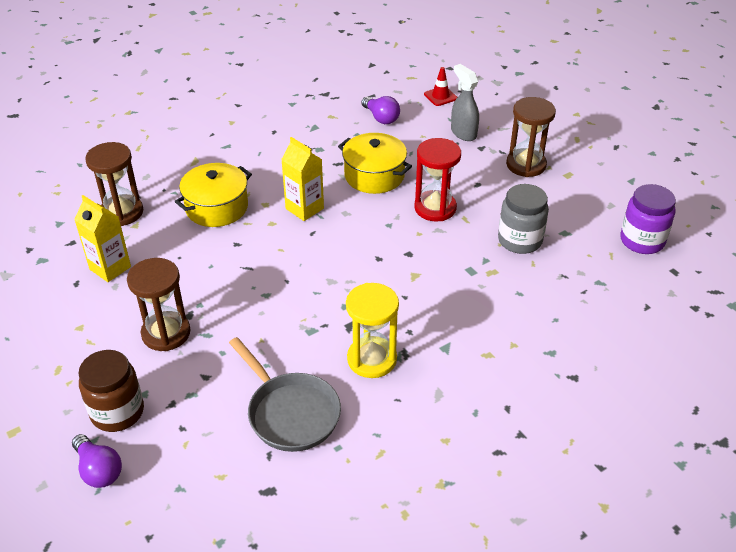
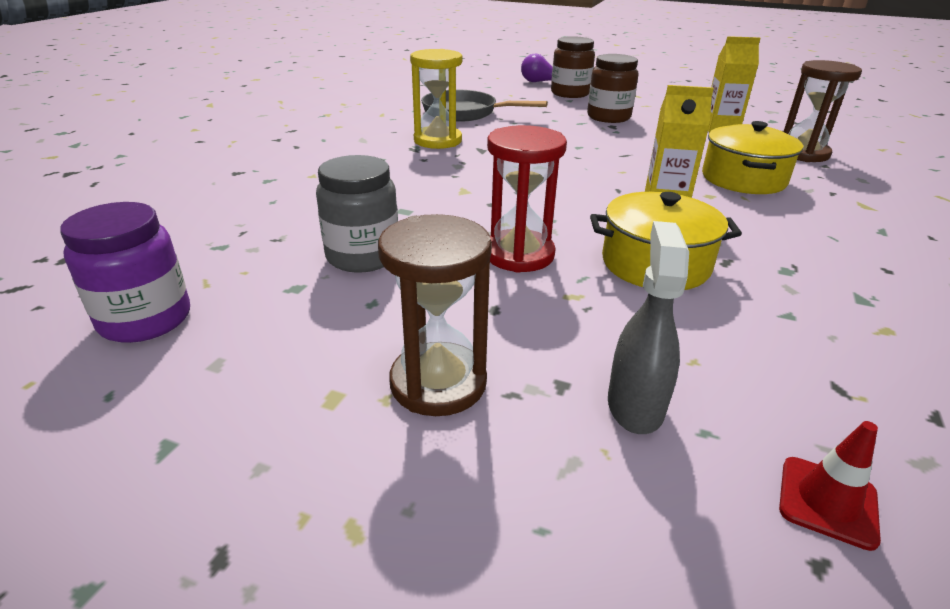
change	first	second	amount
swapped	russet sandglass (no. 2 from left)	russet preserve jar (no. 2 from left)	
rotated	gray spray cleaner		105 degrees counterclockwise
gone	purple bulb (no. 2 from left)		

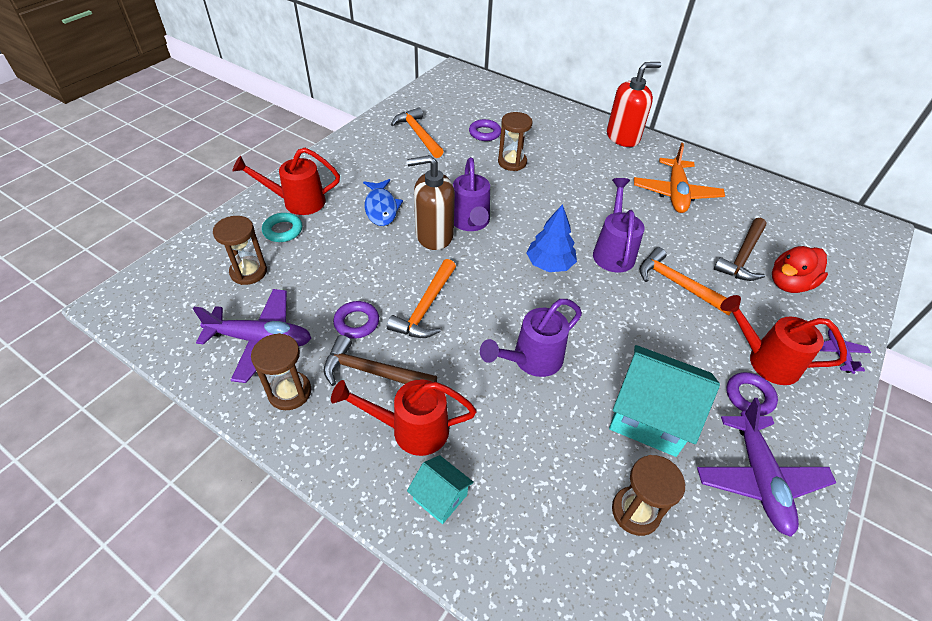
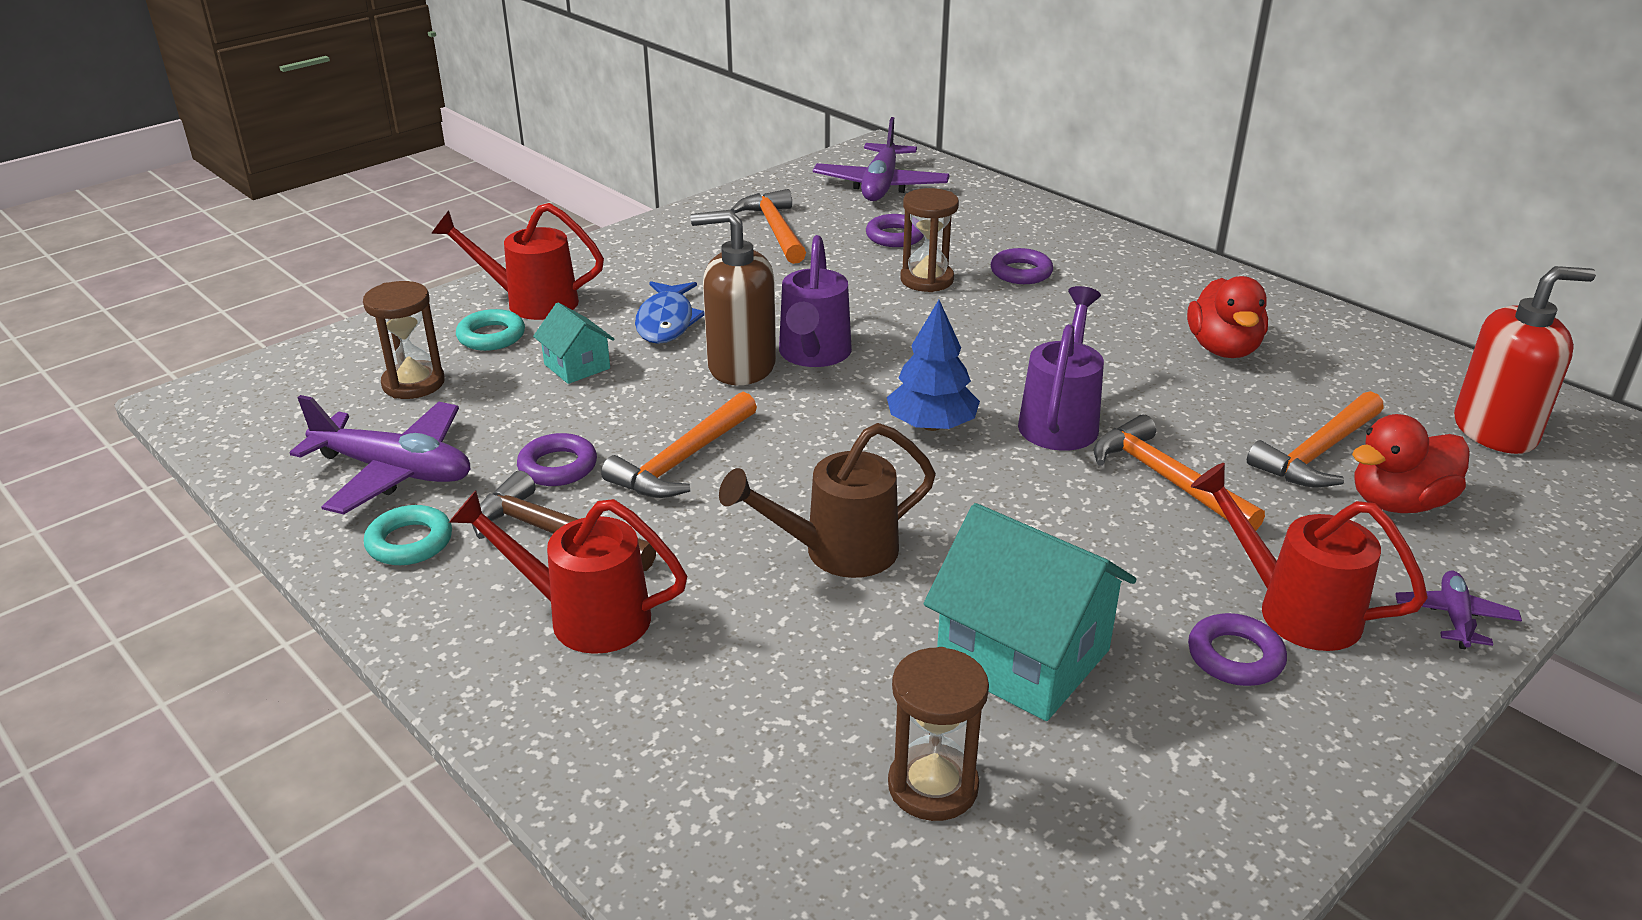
change	first	second	amount
swapped	russet sandglass (no. 2 from left)	teal hoop (no. 1 from left)	
shifted	teal cottage (no. 1 from left)		
repainted	purple sprinkling can (no. 2 from left)	russet sprinkling can	
shifted	purple aeroplane (no. 2 from left)		
new		purple hoop (no. 3 from left)	
swapped	bright orange aeroplane	scarlet rubber duck (no. 1 from left)	
repainted	russet carpenter's hammer (no. 2 from left)	bright orange carpenter's hammer (no. 4 from left)	
shifted	scarlet pump bottle		

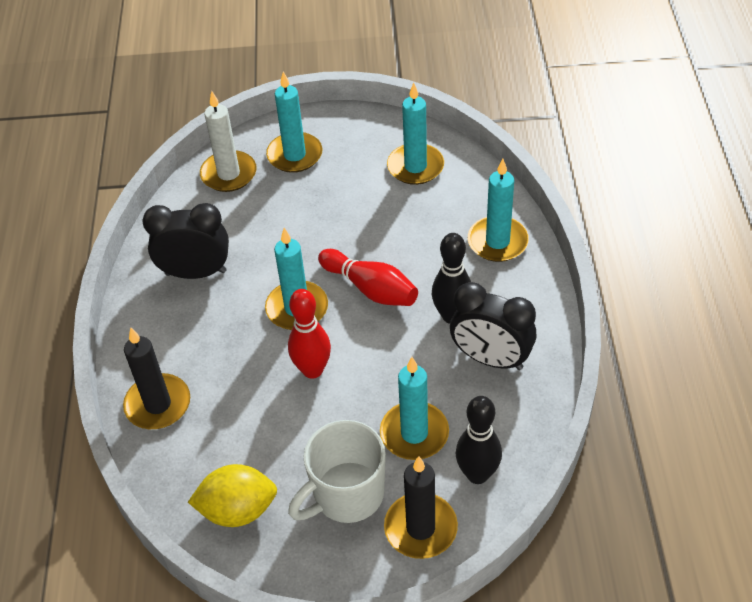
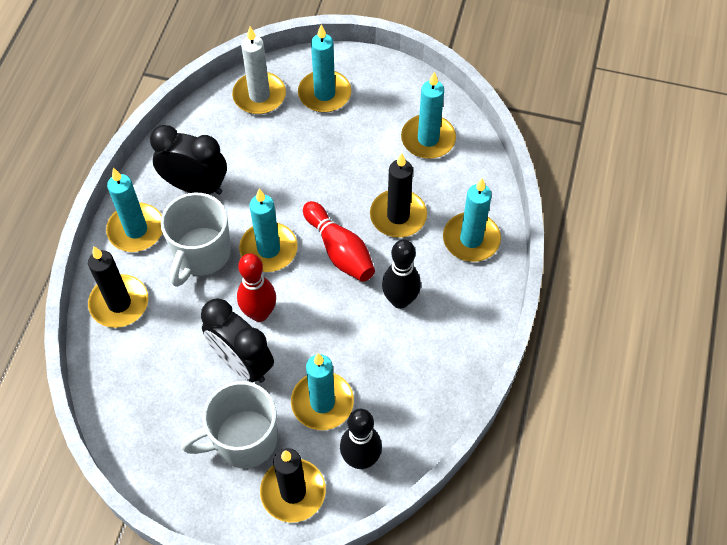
change	first	second	amount
new		teal pillar candle (no. 1 from left)	
new		snow-white coffee mug (no. 1 from left)	
shifted	jet-black clock (no. 2 from left)		
new		jet-black pillar candle (no. 3 from left)	
gone	yellow toy lemon		

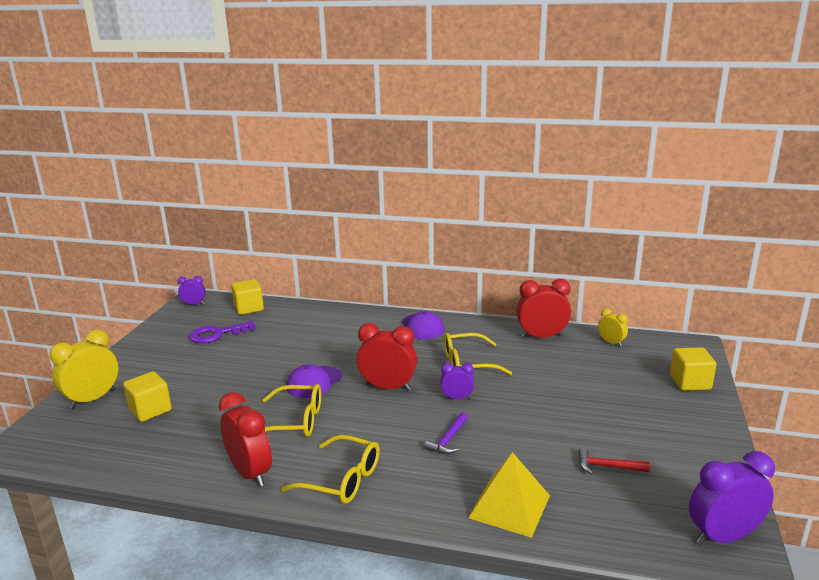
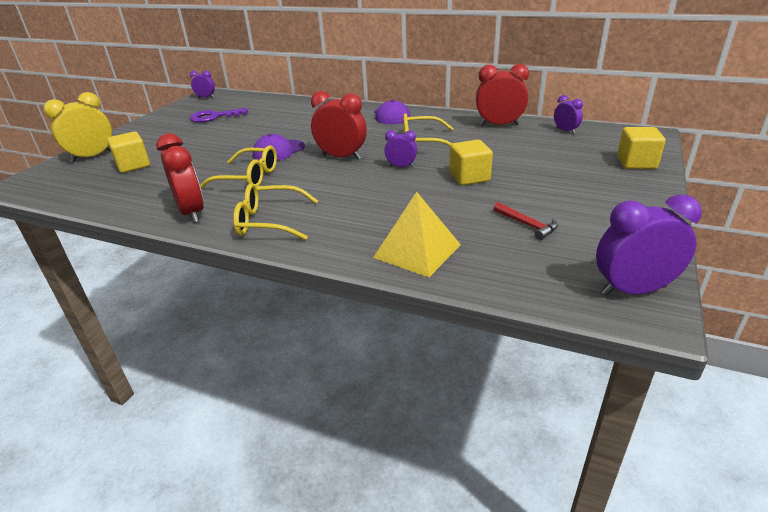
change	first	second	amount
rotated	yellow glasses (no. 2 from left)		150 degrees clockwise
shifted	yellow block (no. 2 from left)		
rotated	scarlet carpenter's hammer		150 degrees counterclockwise
repainted	yellow clock (no. 2 from left)	purple clock (no. 3 from left)	
gone	purple carpenter's hammer		

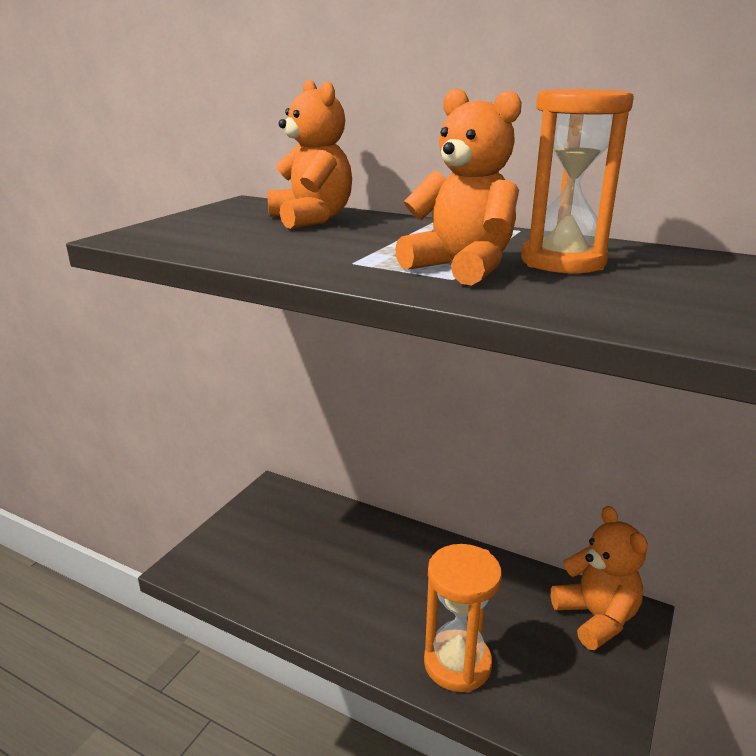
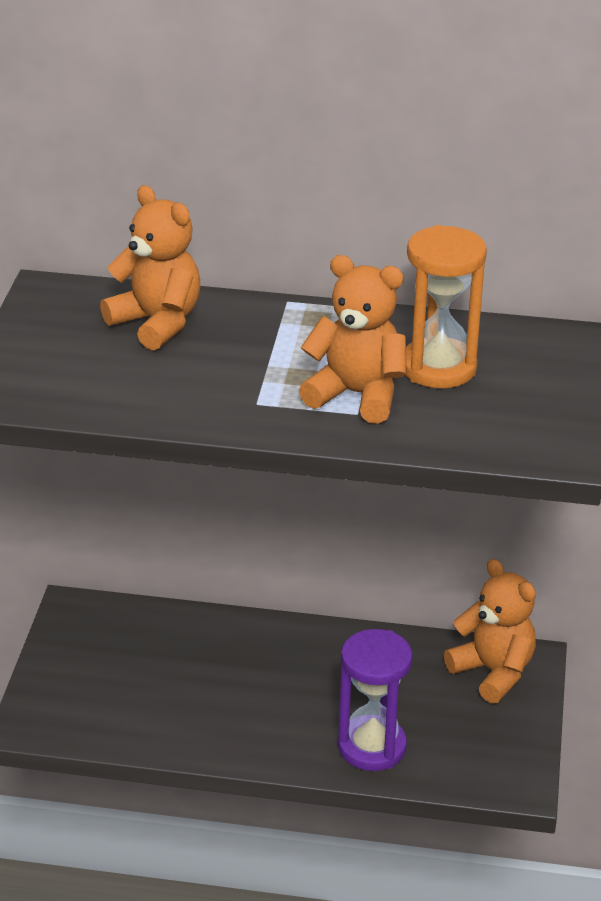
change	first	second	amount
repainted	bright orange sandglass (no. 1 from left)	purple sandglass	

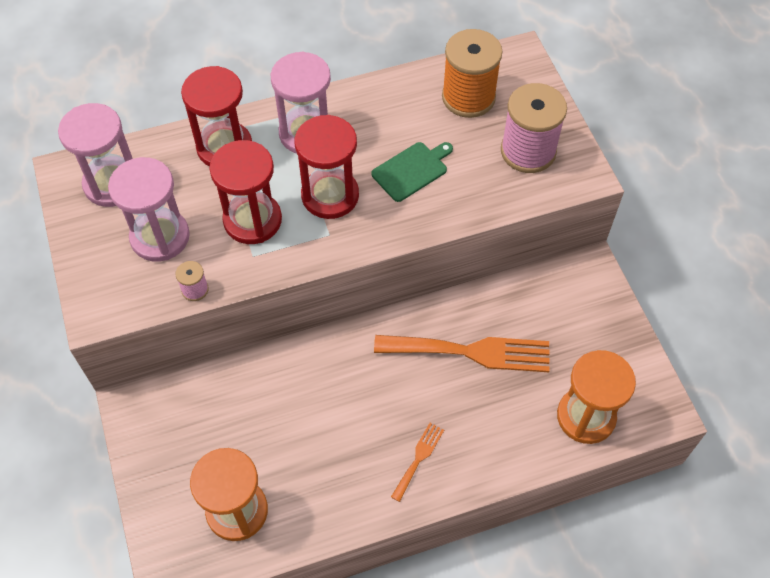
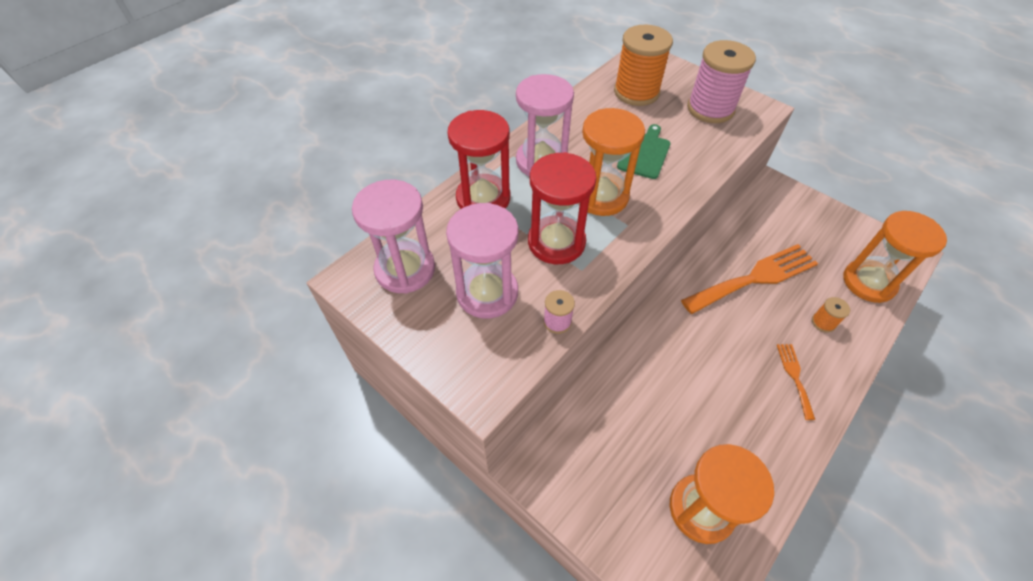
change	first	second	amount
repainted	scarlet sandglass (no. 3 from left)	bright orange sandglass (no. 1 from left)	
new		bright orange spool (no. 2 from left)	

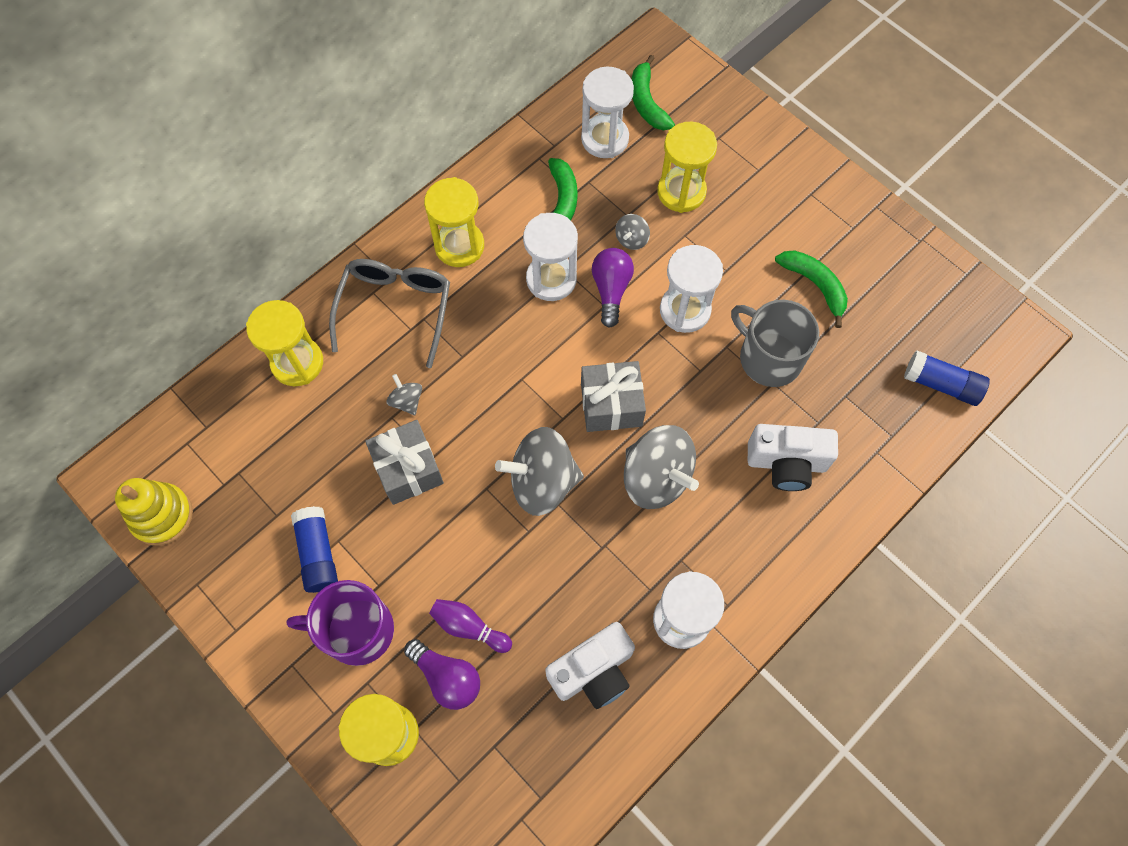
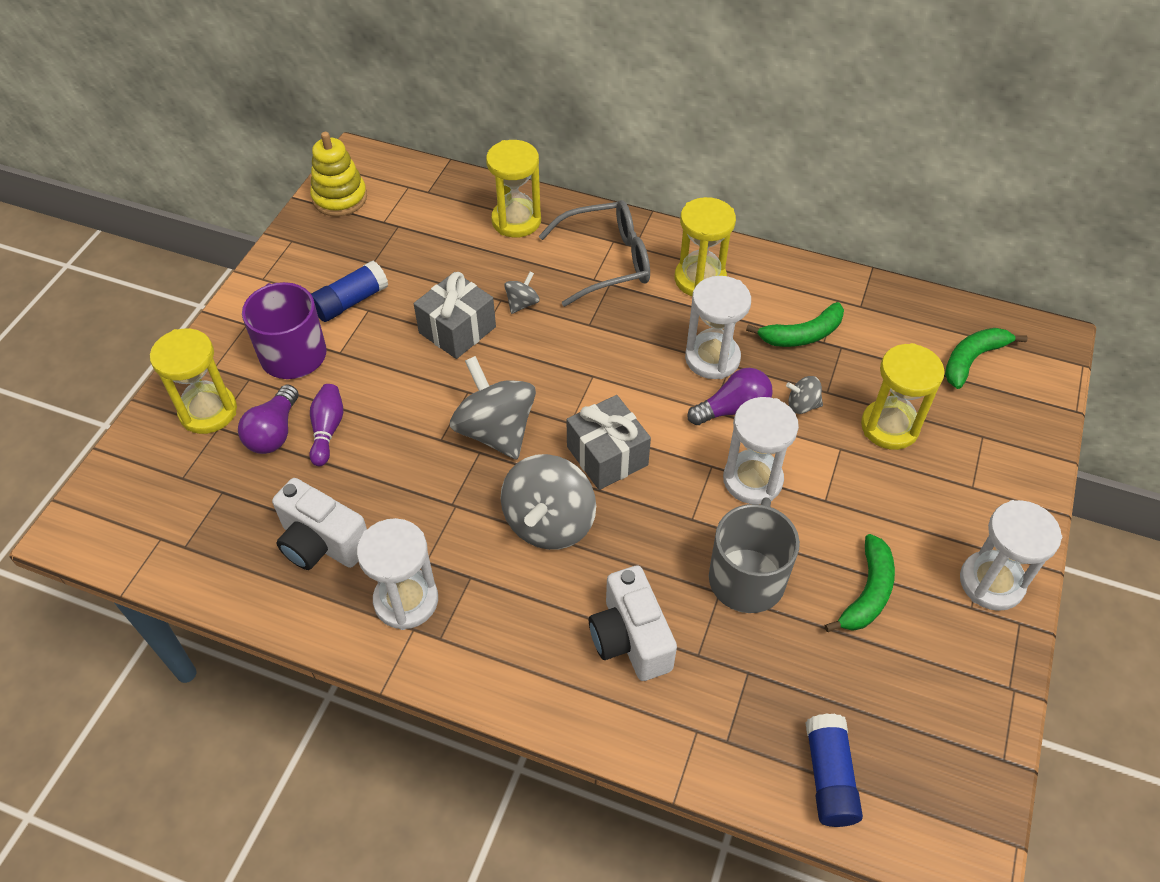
change	first	second	amount
shifted	snow-white sandglass (no. 2 from left in the first image)	snow-white sandglass (no. 4 from left)	

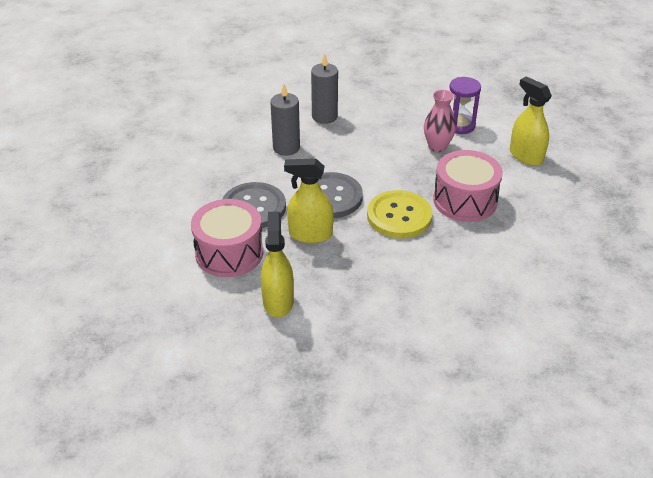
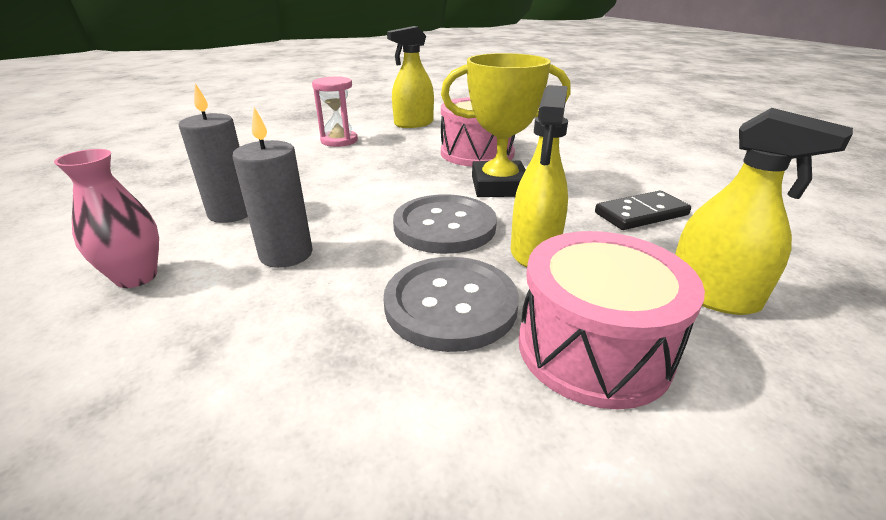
change	first	second	amount
shifted	pink tall vase		
repainted	purple sandglass	pink sandglass	
swapped	yellow button	yellow trophy	
new		jet-black domino tile	
rotated	yellow spray cleaner (no. 1 from left in the first image)	yellow spray cleaner (no. 3 from left)	150 degrees counterclockwise

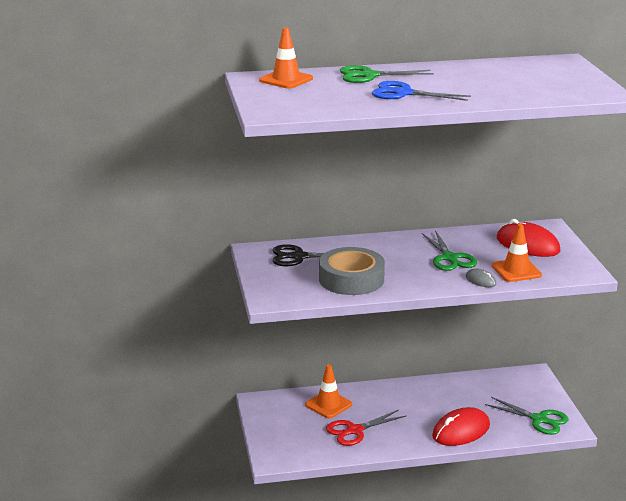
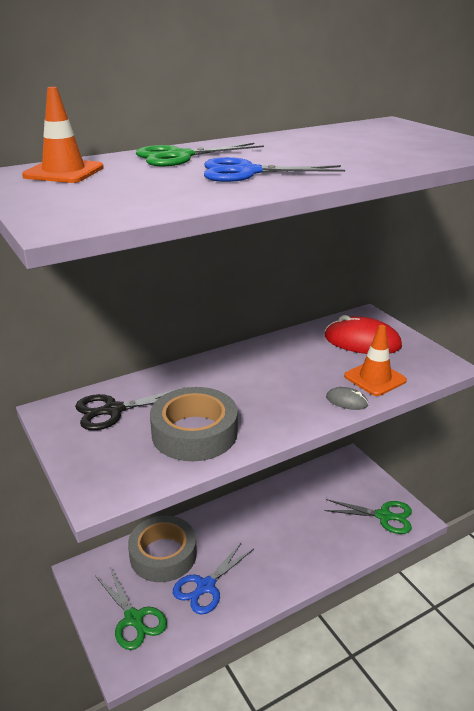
change	first	second	amount
shifted	leaf-green shears (no. 2 from left in the first image)	leaf-green shears (no. 1 from left)	
swapped	bright orange road cone (no. 2 from left)	gray tape (no. 1 from left)	
repainted	scarlet shears	royal blue shears (no. 1 from left)	
gone	scarlet PC mouse (no. 1 from left)		

